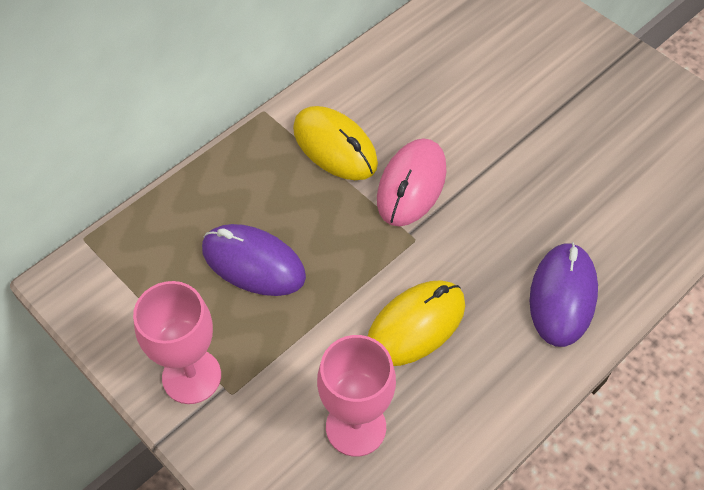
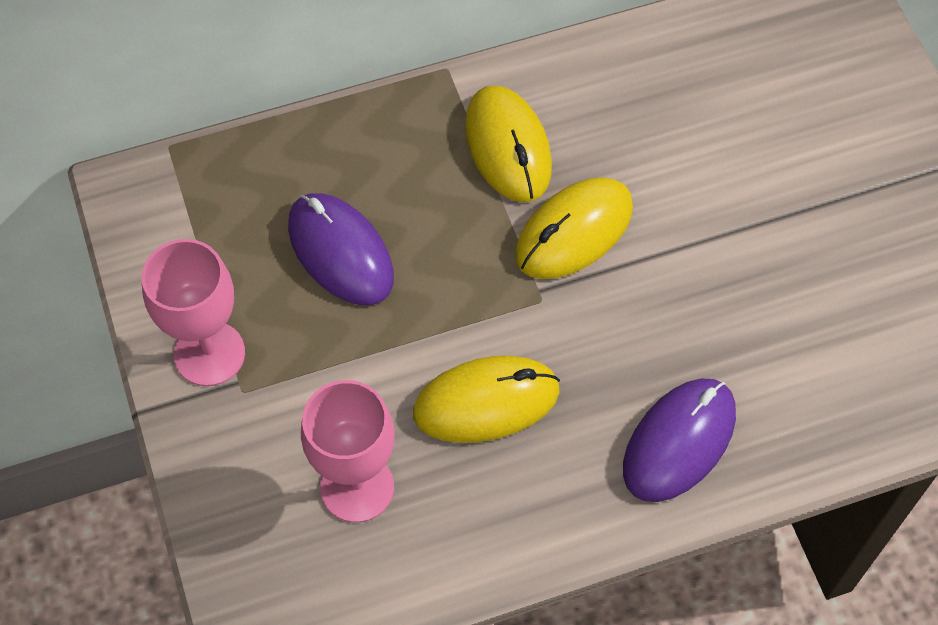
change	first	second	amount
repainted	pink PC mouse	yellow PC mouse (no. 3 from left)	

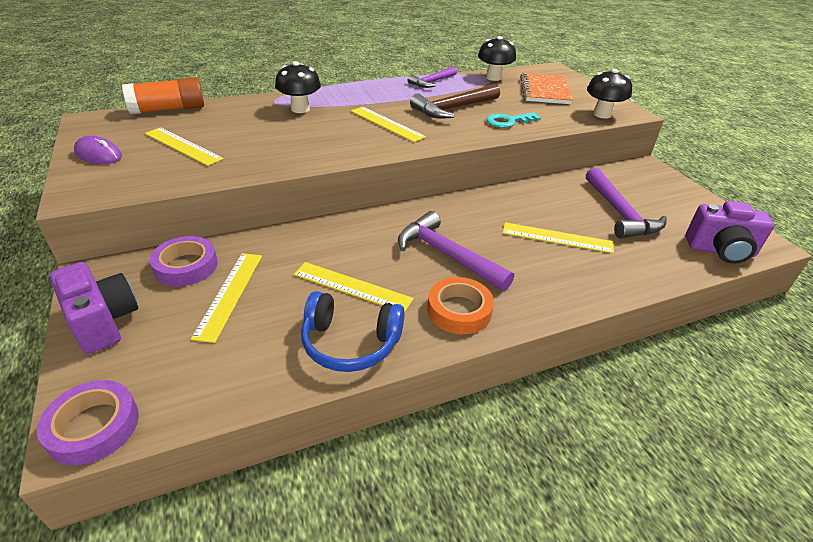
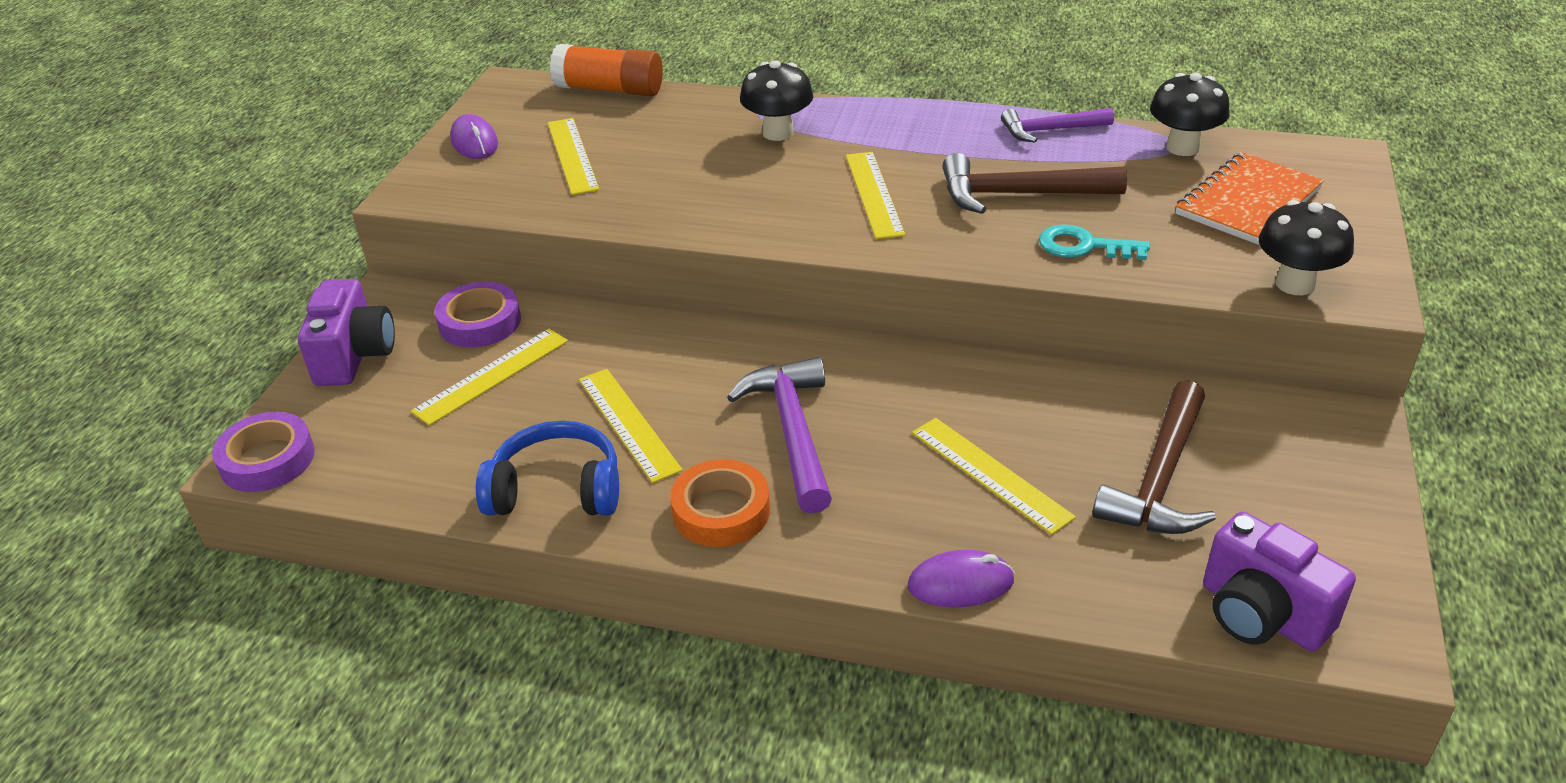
change	first	second	amount
rotated	royal blue headphones		135 degrees clockwise
new		purple PC mouse (no. 2 from left)	
repainted	purple carpenter's hammer (no. 3 from left)	russet carpenter's hammer (no. 2 from left)	

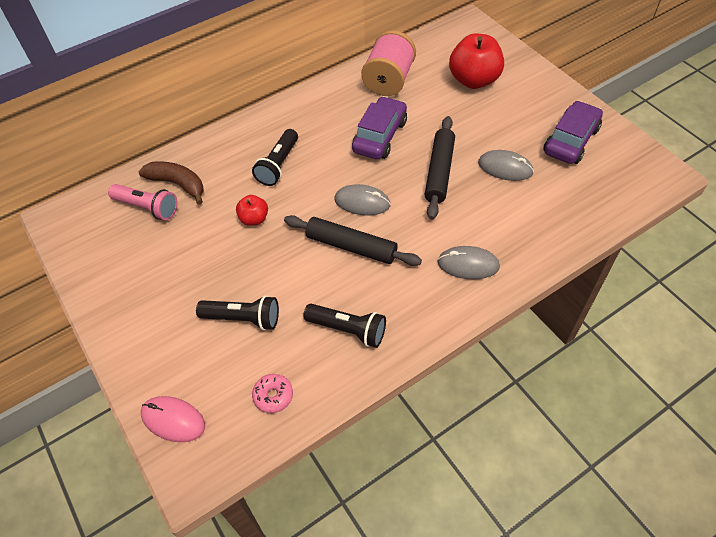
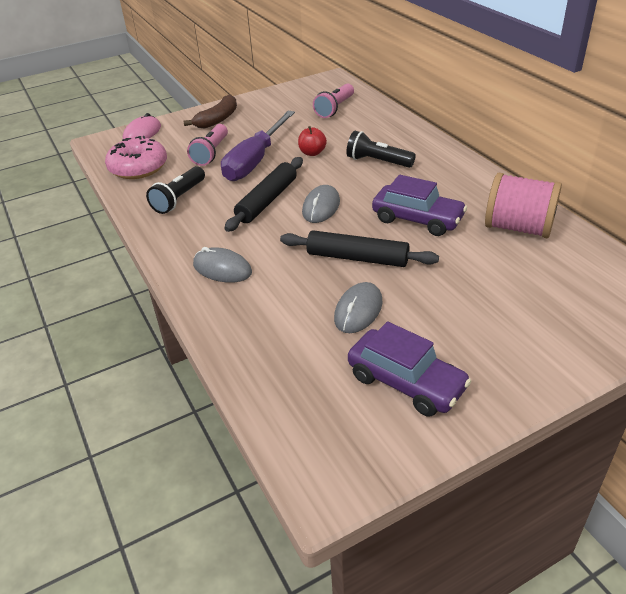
change	first	second	amount
scaled	pink glazed donut		x1.95
shifted	russet banana		
repainted	jet-black flashlight (no. 1 from left)	pink flashlight (no. 1 from left)	
rotated	gray PC mouse (no. 2 from left in the first image)	gray PC mouse (no. 1 from left)	75 degrees counterclockwise
new		purple screwdriver	
gone	scarlet toy apple (no. 2 from left)		

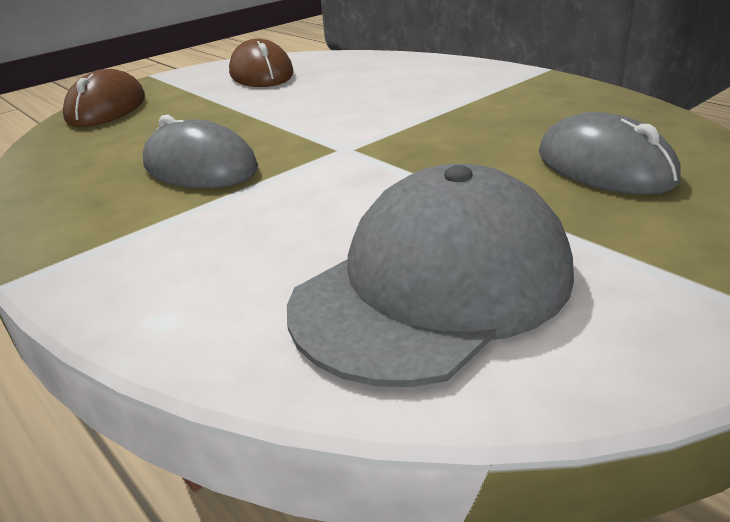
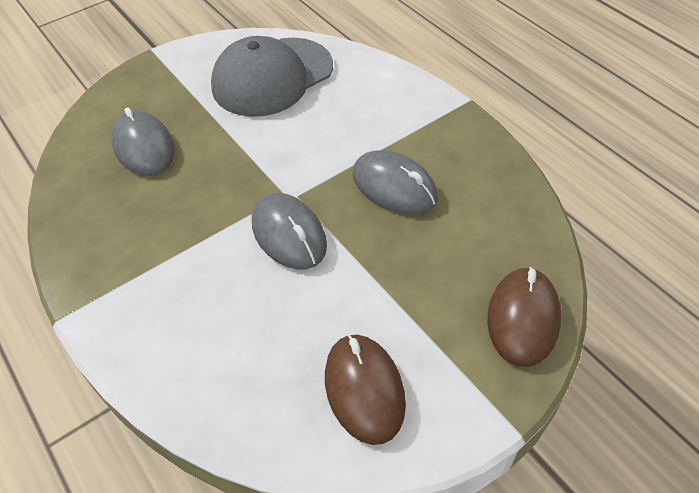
change	first	second	amount
new		gray PC mouse (no. 2 from left)	

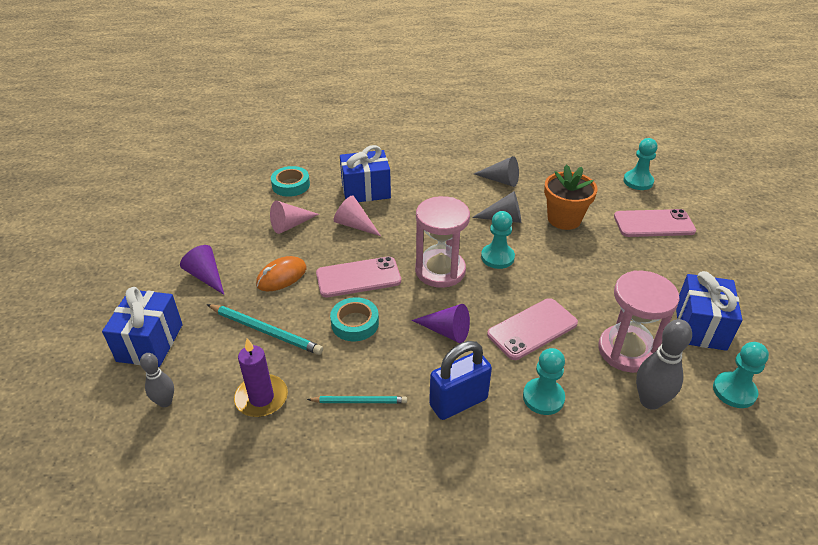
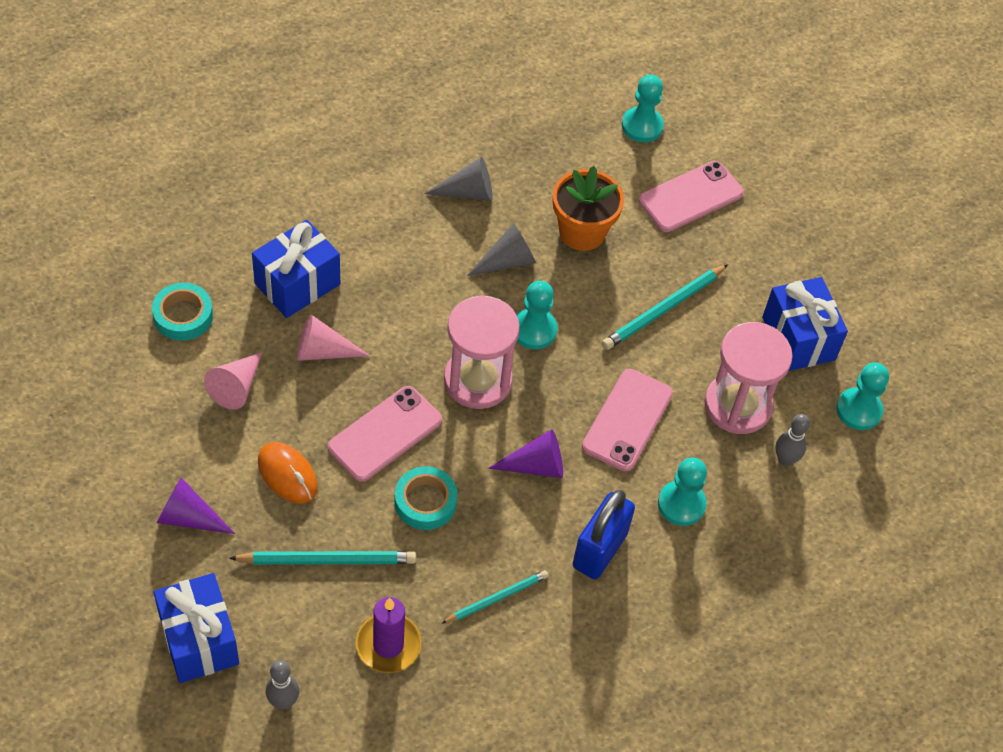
change	first	second	amount
rotated	bright orange PC mouse		60 degrees counterclockwise
new		teal wooden pencil (no. 3 from left)	
scaled	gray bowling pin (no. 2 from left)		x0.63

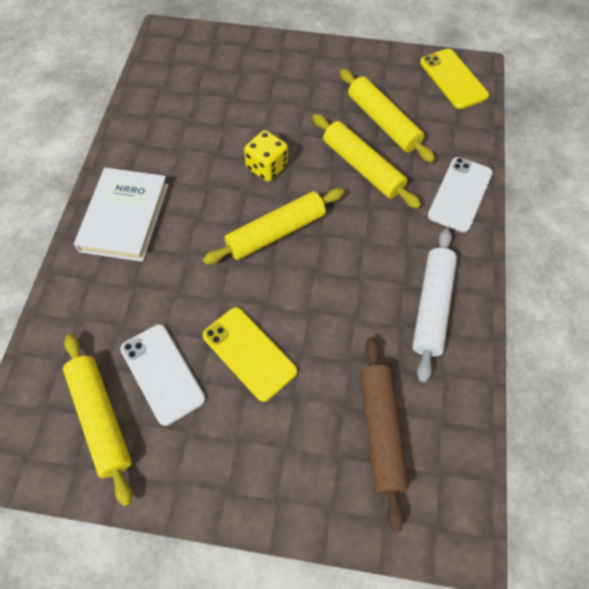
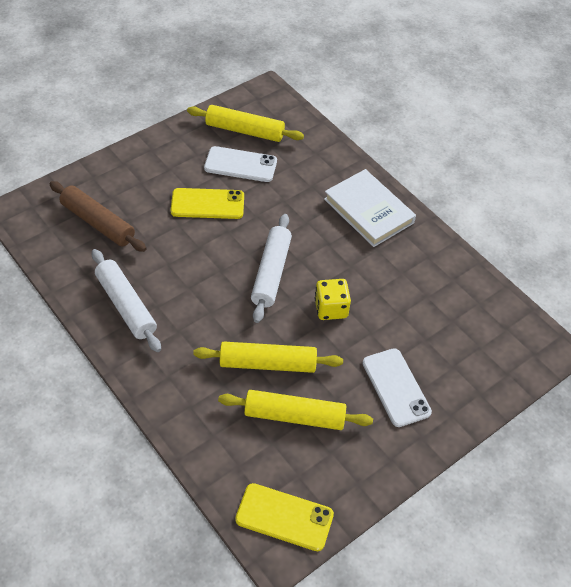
change	first	second	amount
repainted	yellow pastry roller (no. 2 from left)	snow-white pastry roller (no. 2 from left)	
shifted	snow-white phone (no. 2 from left)		

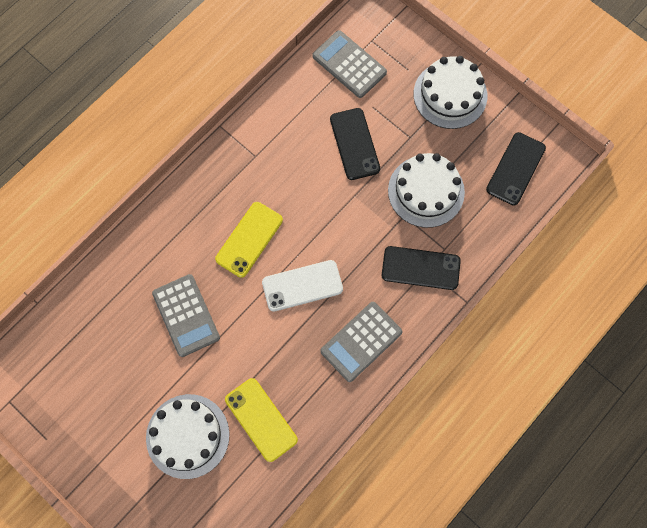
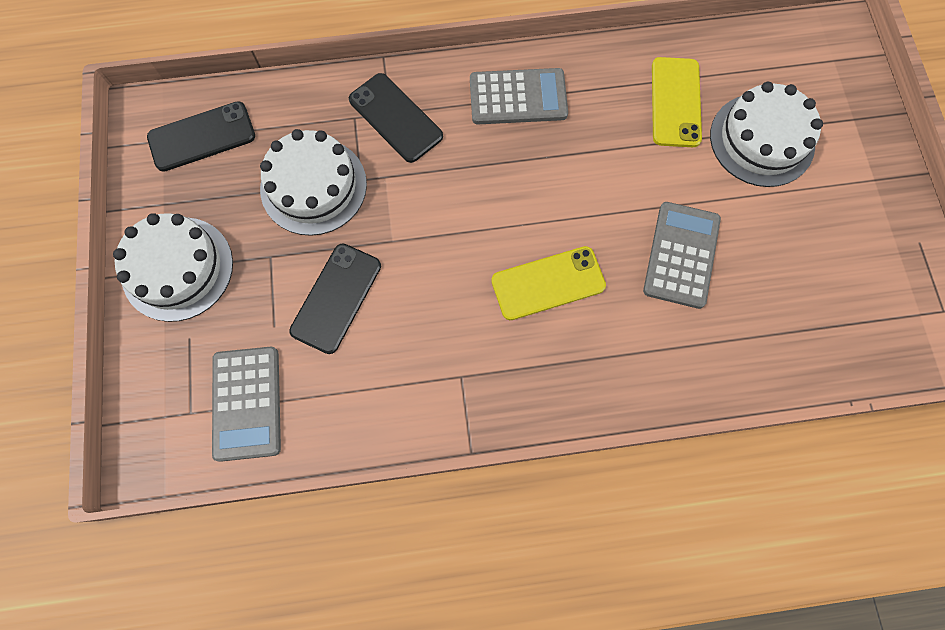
change	first	second	amount
gone	snow-white phone		

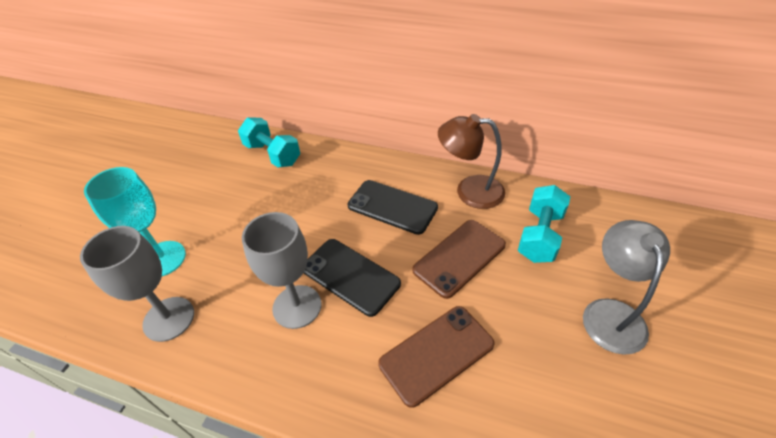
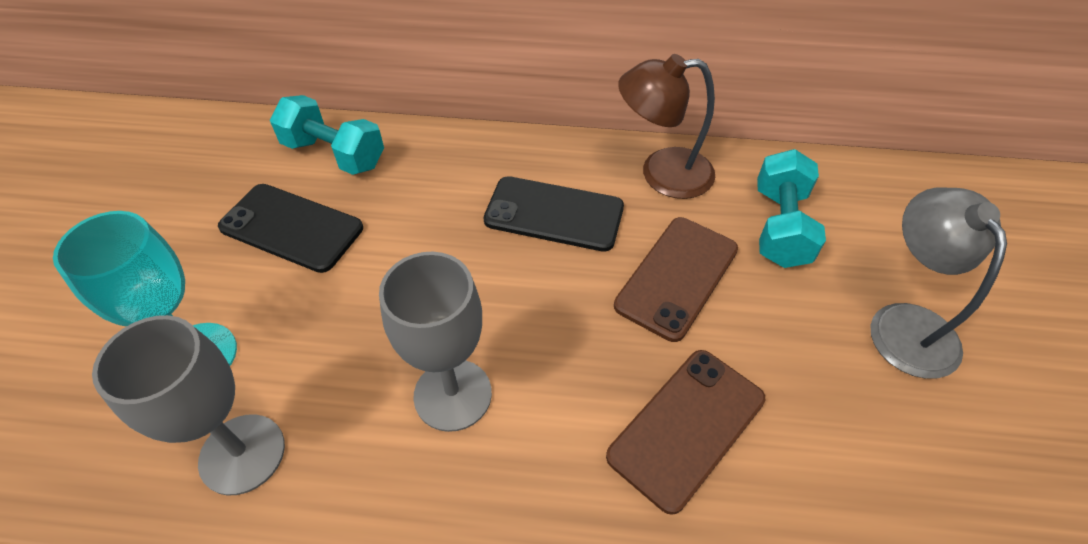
change	first	second	amount
shifted	jet-black phone (no. 1 from left)		

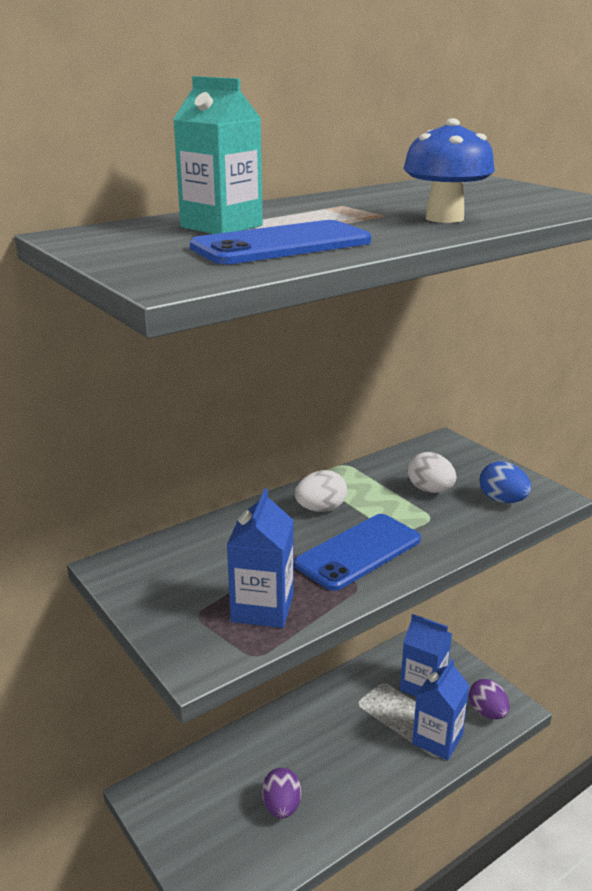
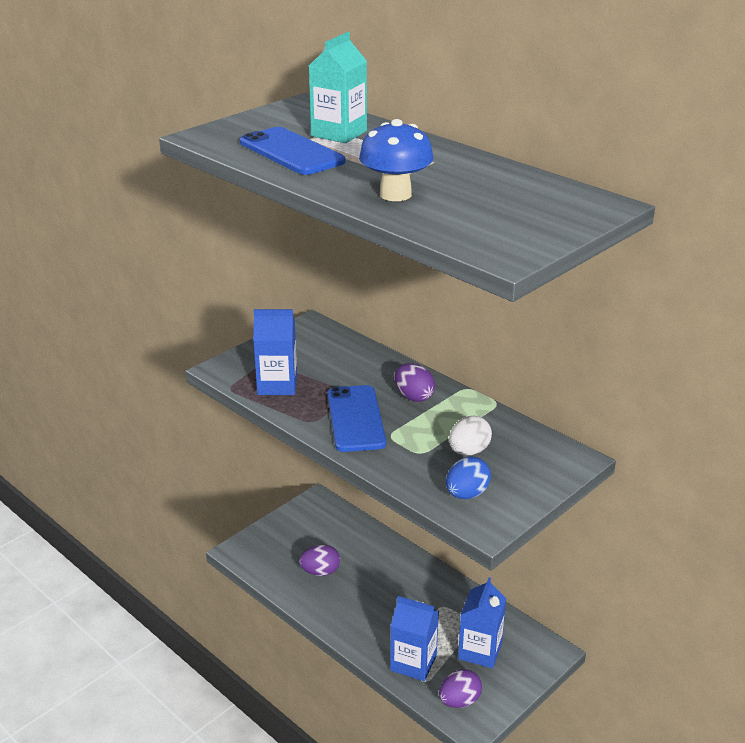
change	first	second	amount
rotated	royal blue phone (no. 2 from left)		45 degrees clockwise
repainted	snow-white egg shape (no. 1 from left)	purple egg shape (no. 2 from left)	

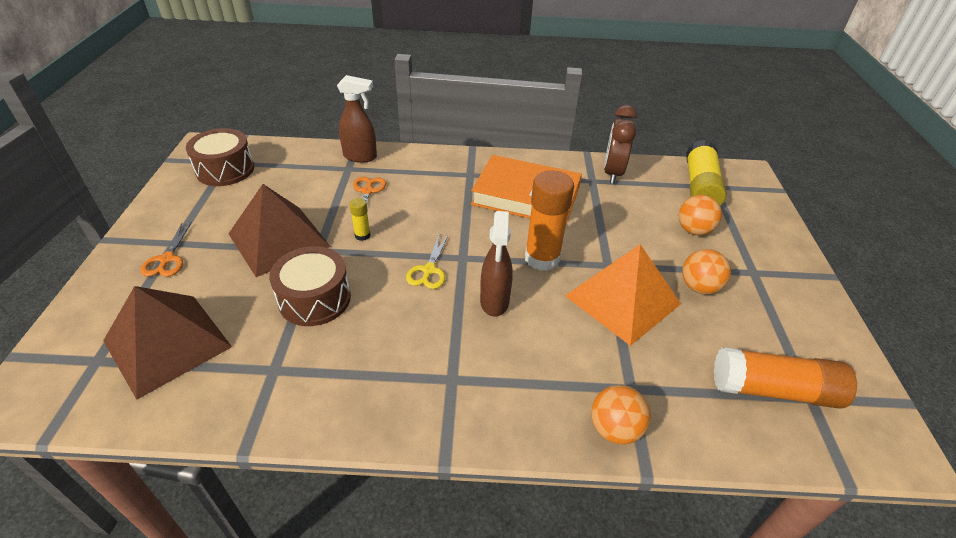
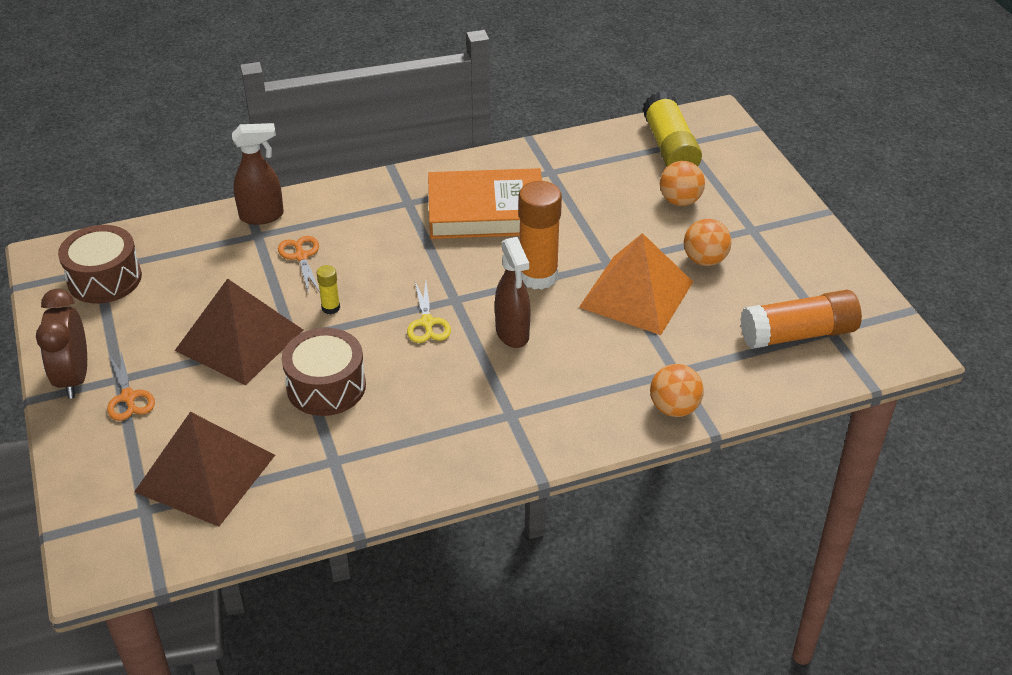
change	first	second	amount
shifted	russet clock		

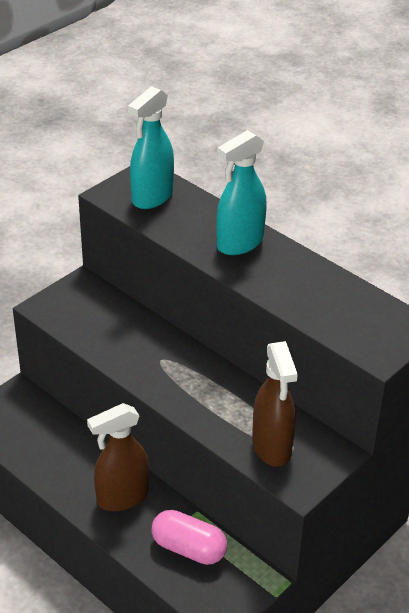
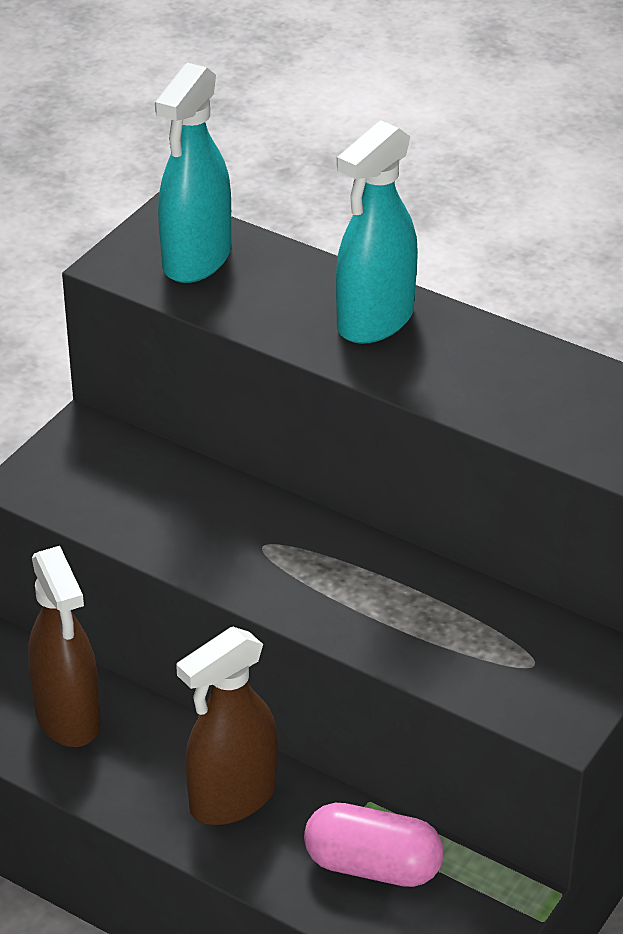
change	first	second	amount
shifted	russet spray cleaner (no. 2 from left in the first image)	russet spray cleaner (no. 1 from left)	

